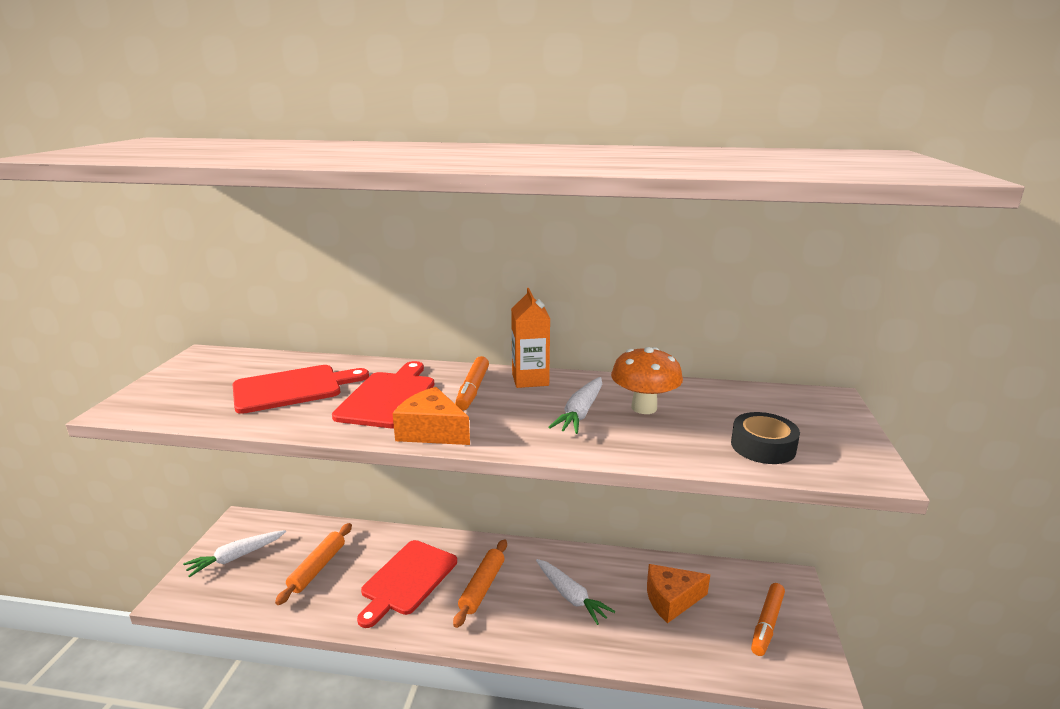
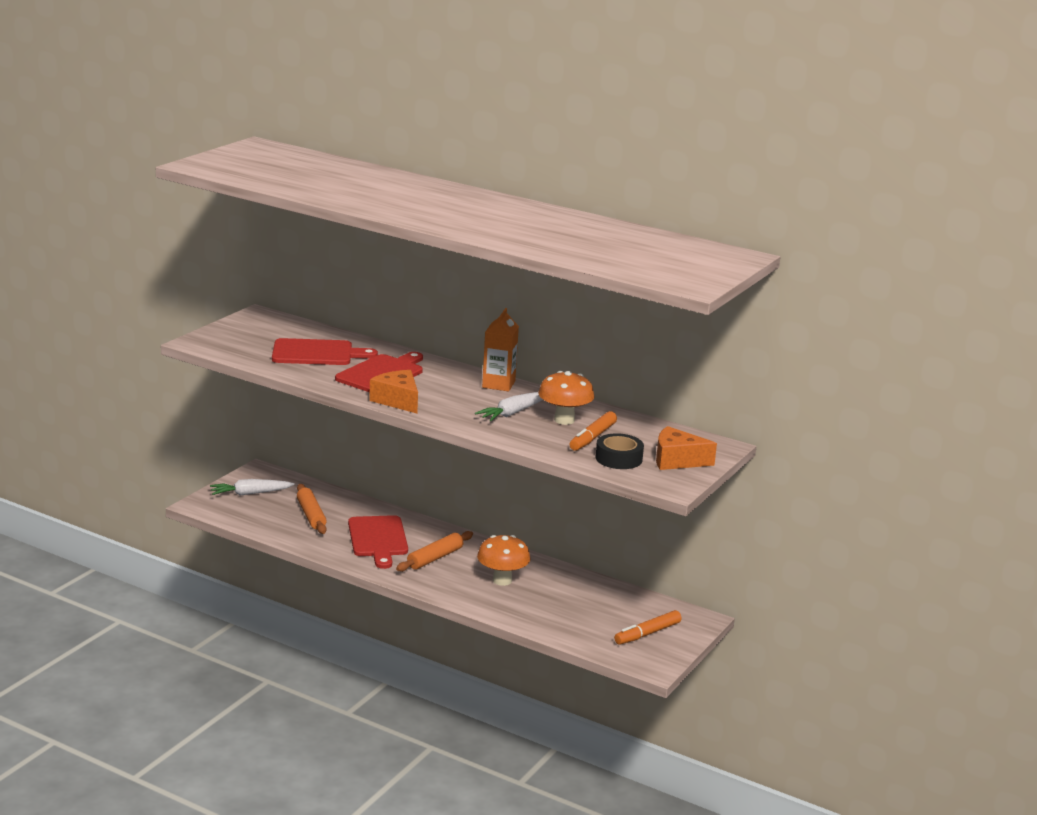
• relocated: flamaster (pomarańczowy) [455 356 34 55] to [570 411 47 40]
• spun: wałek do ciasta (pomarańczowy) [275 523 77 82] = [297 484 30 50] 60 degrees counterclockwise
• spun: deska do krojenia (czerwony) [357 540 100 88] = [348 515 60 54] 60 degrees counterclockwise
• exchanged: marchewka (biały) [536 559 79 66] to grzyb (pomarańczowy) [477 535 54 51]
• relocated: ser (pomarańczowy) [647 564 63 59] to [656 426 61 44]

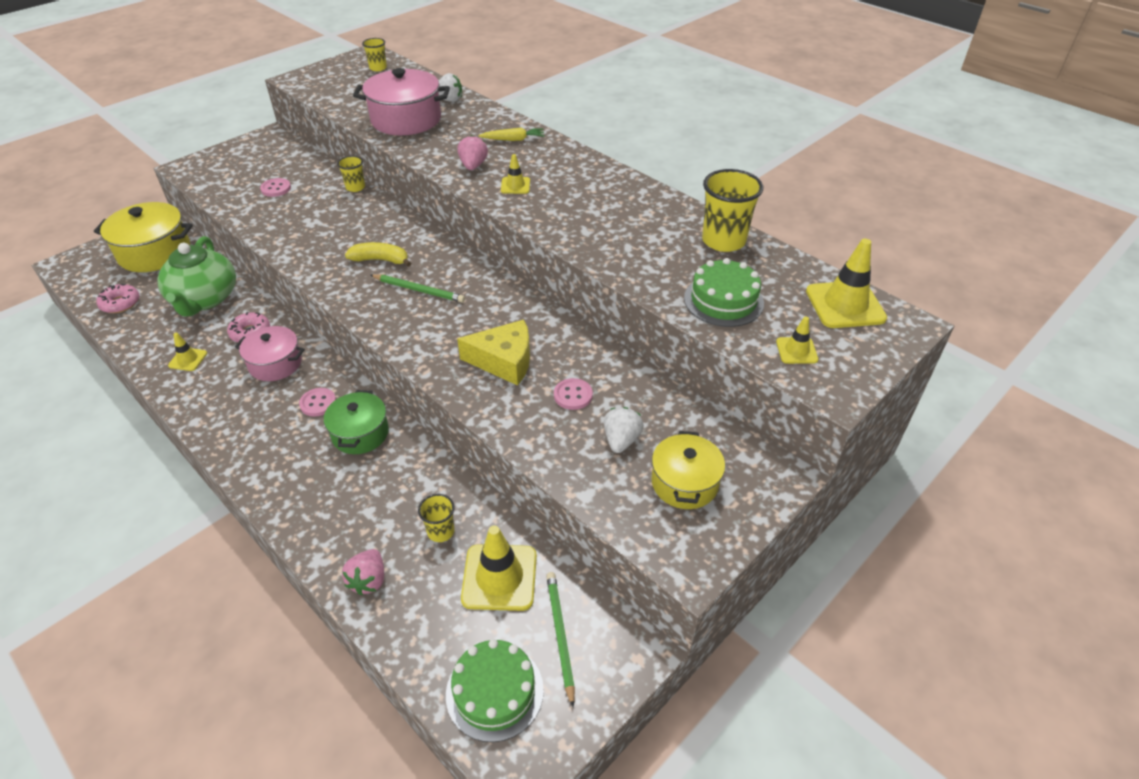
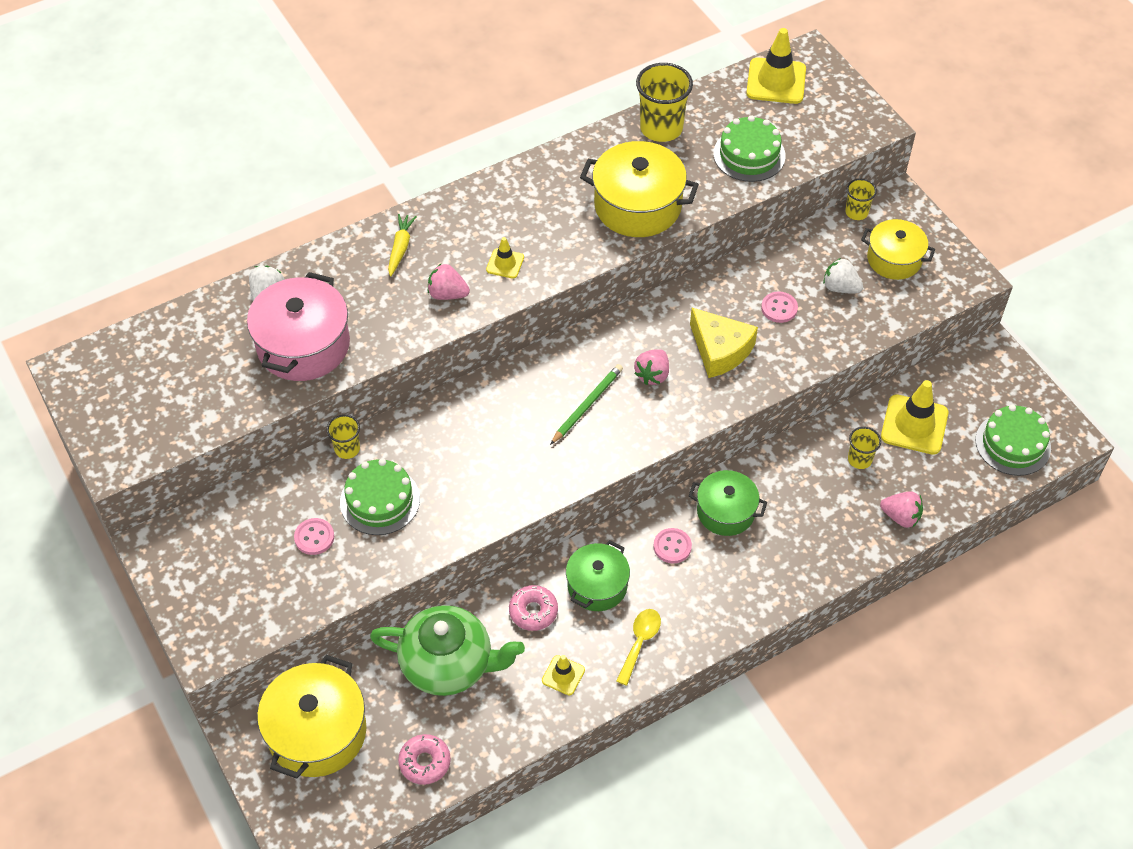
• relocated: szklanka (żółty) [362 38 25 33] to [845 179 32 41]
• missing: banan (żółty) [345 242 66 25]
• missing: pachołek (żółty) [776 317 42 47]
• spun: ser (żółty) [457 320 73 65] = [690 308 68 70] 120 degrees clockwise
• colour: garnek (różowy) [235 326 70 55] to garnek (zielony) [566 540 64 71]
• missing: ołówek (zielony) [546 572 29 135]
• appeared: garnek (żółty) [580 141 119 96]
• appeared: truskawka (różowy) [634 349 35 36]
• appeared: tort (zielony) [340 459 80 76]
• appeared: łyżka (żółty) [616 609 45 77]

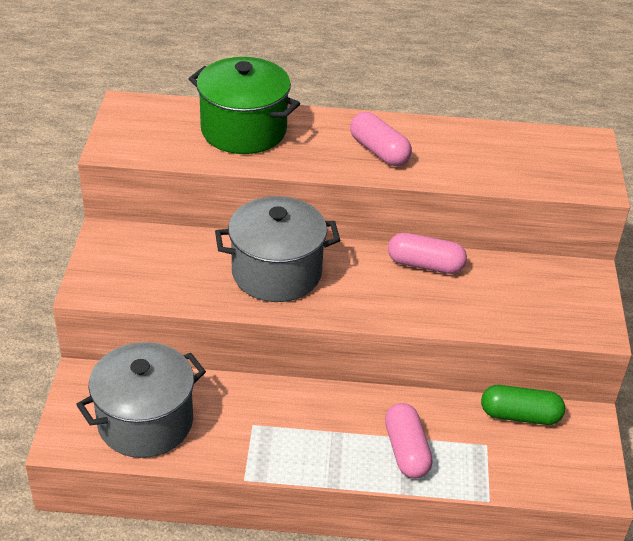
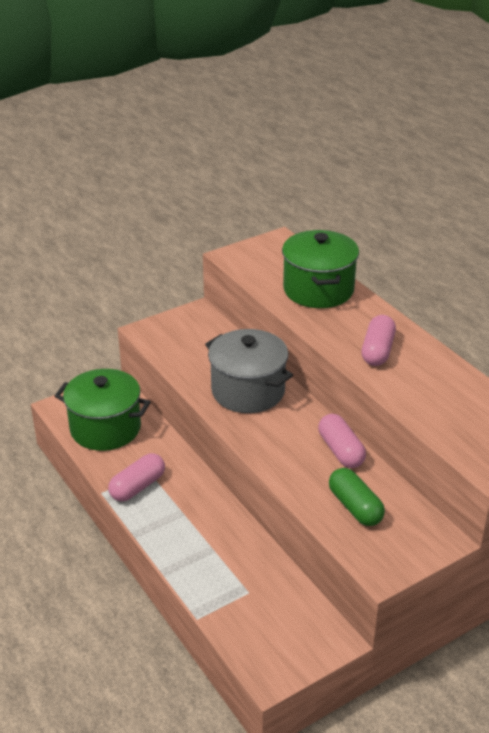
• colour: garnek (szary) [76 342 130 116] to garnek (zielony) [55 369 96 82]
• relocated: kapsułka (zielony) [481 385 84 40] to [329 468 56 58]
• relocated: kapsułka (różowy) [385 403 48 76] to [108 453 57 49]

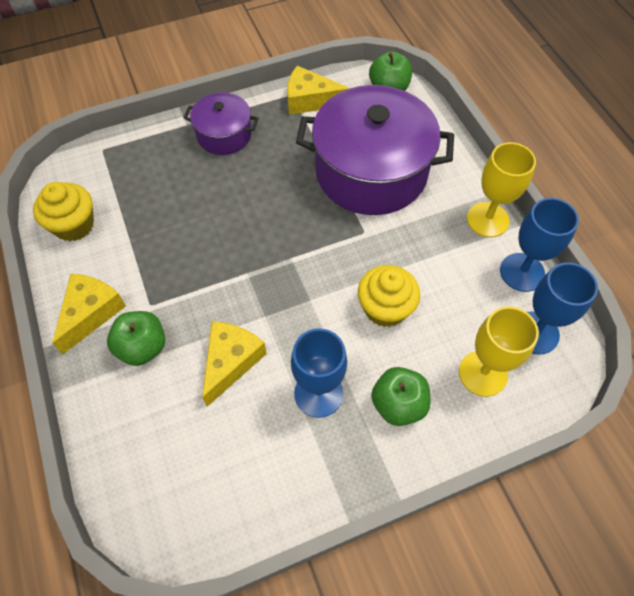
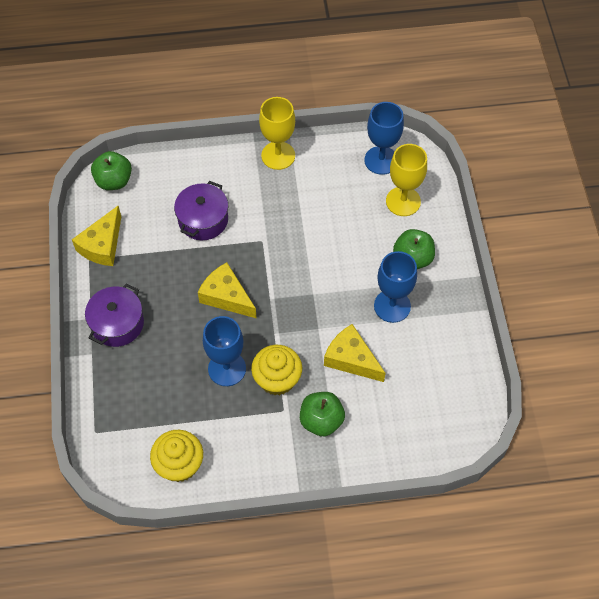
• size: garnek (fioletowy) [296 85 158 130] = [174 181 54 59] x0.51
• relocated: kielich (niebieski) [500 198 79 94] to [203 316 43 70]
• relocated: muffinka (żółty) [358 265 62 62] to [251 345 51 50]
• relocated: ser (żółty) [52 274 74 80] to [198 262 59 57]

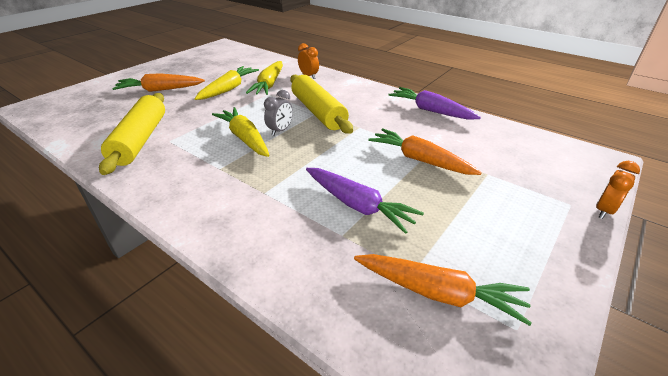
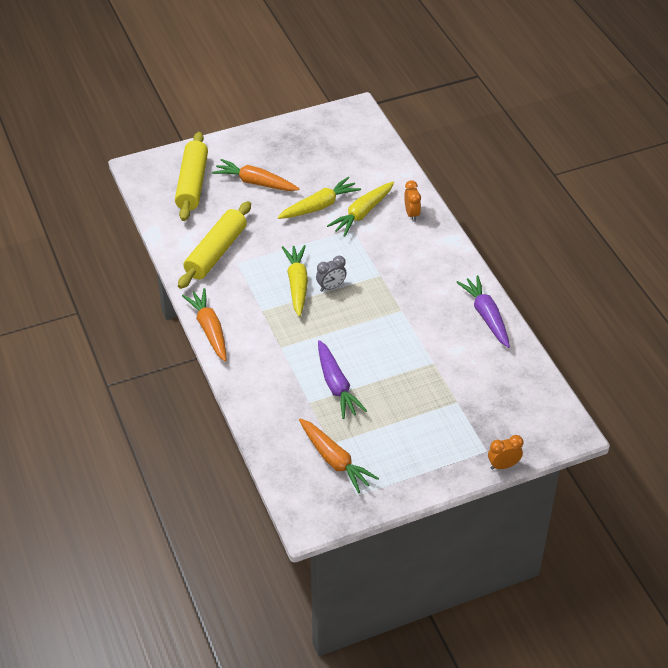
• relocated: wałek do ciasta (żółty) [290 75 63 59] to [175 132 33 89]
• relocated: marchewka (pomarańczowy) [368 128 114 47] to [182 288 44 74]

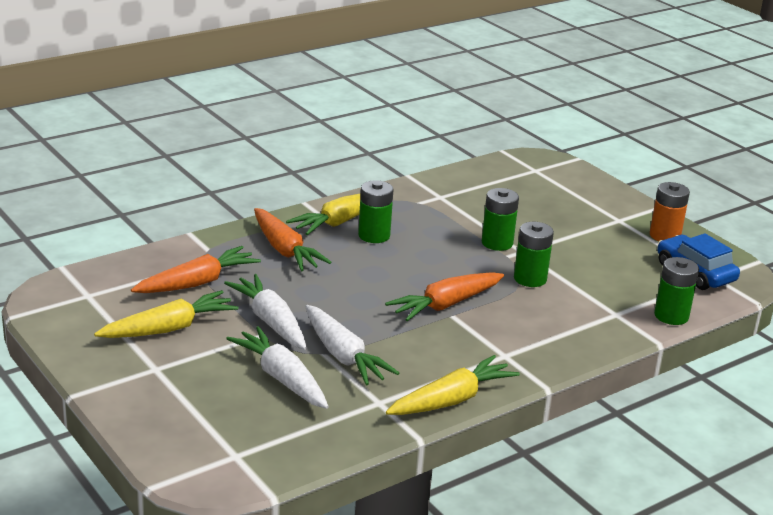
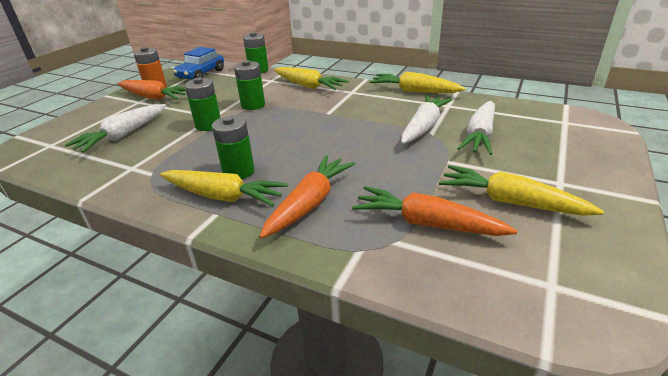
• relocated: marchewka (pomarańczowy) [385 272 119 49] to [117 80 69 20]
• relocated: marchewka (biały) [224 274 83 76] to [65 104 101 49]
• appeared: marchewka (żółty) [274 67 75 23]

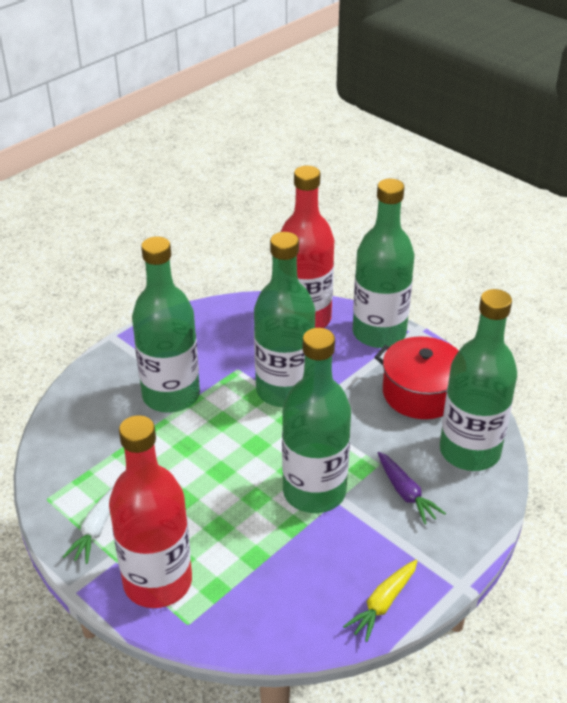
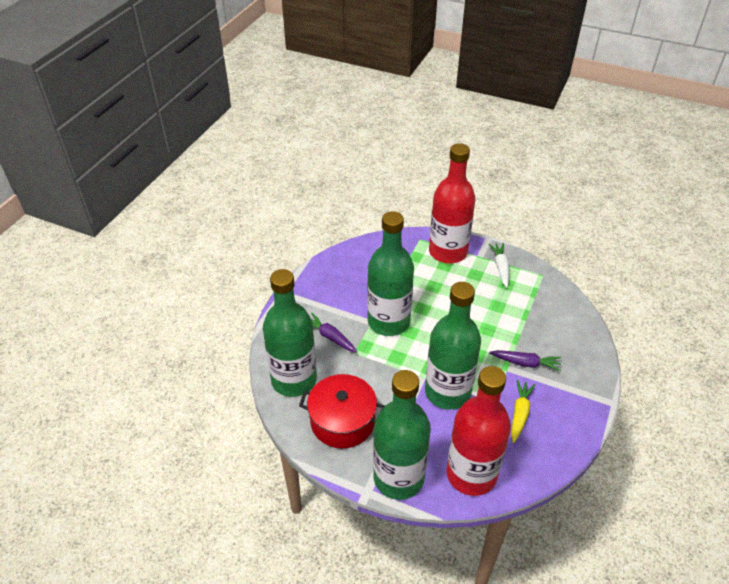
• exchanged: butelka (zielony) [132 236 68 177] to marchewka (fioletowy) [489 350 72 21]
• relocated: marchewka (żółty) [343 560 74 82] to [511 380 24 63]

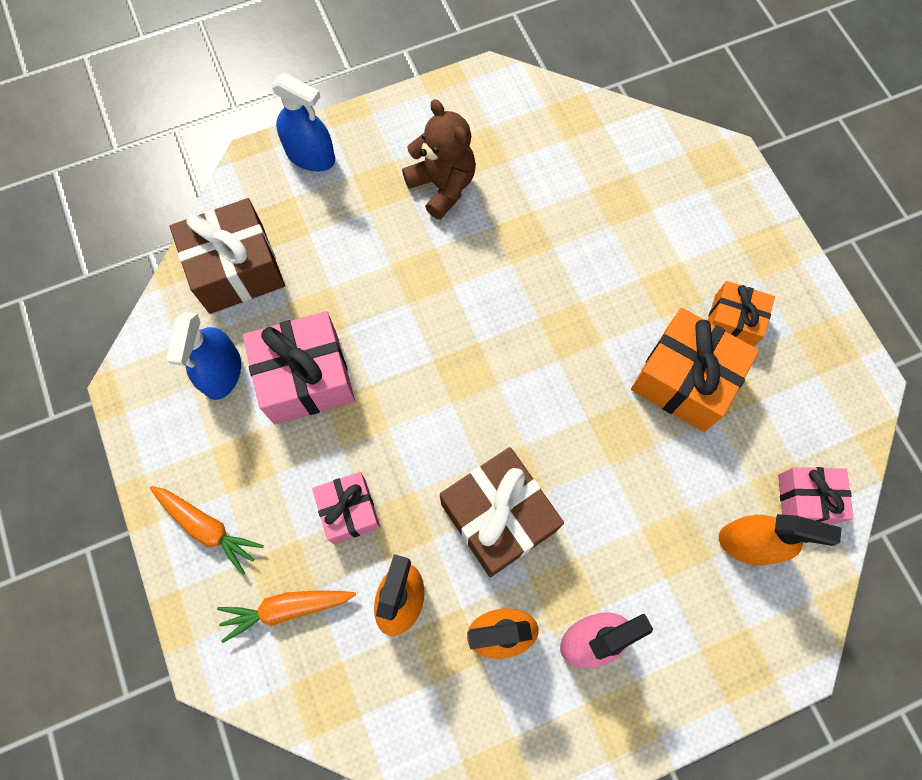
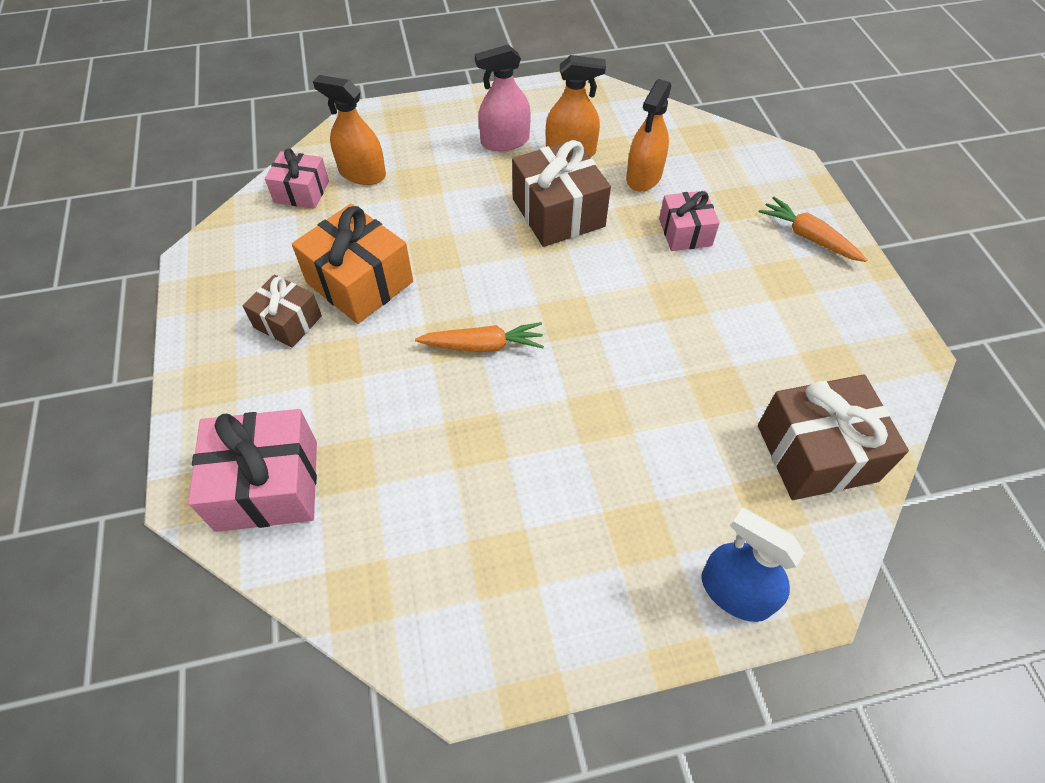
• missing: miś (brązowy) [402 99 74 121]
• colour: prezent (pomarańczowy) [708 281 67 66] to prezent (brązowy) [243 274 79 74]
• relocated: prezent (różowy) [243 311 112 114] to [188 409 129 123]
• missing: spryskiwacz (niebieski) [166 312 75 88]
• relocated: marchewka (pomarańczowy) [217 591 139 52] to [415 322 129 30]

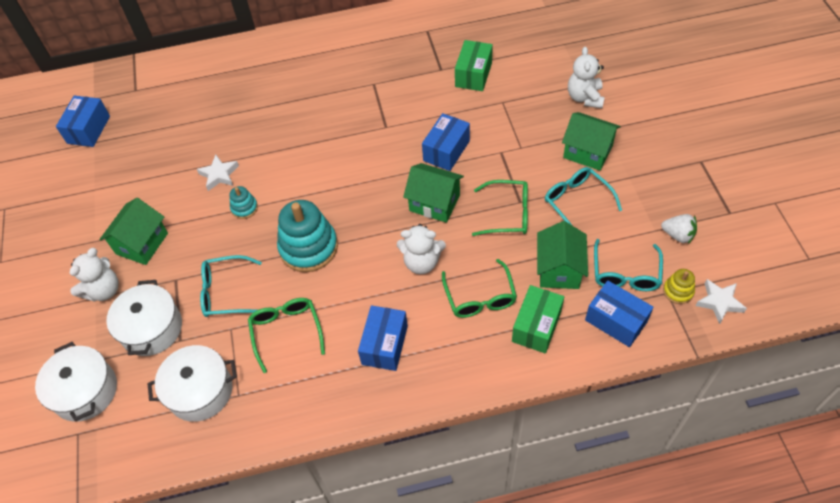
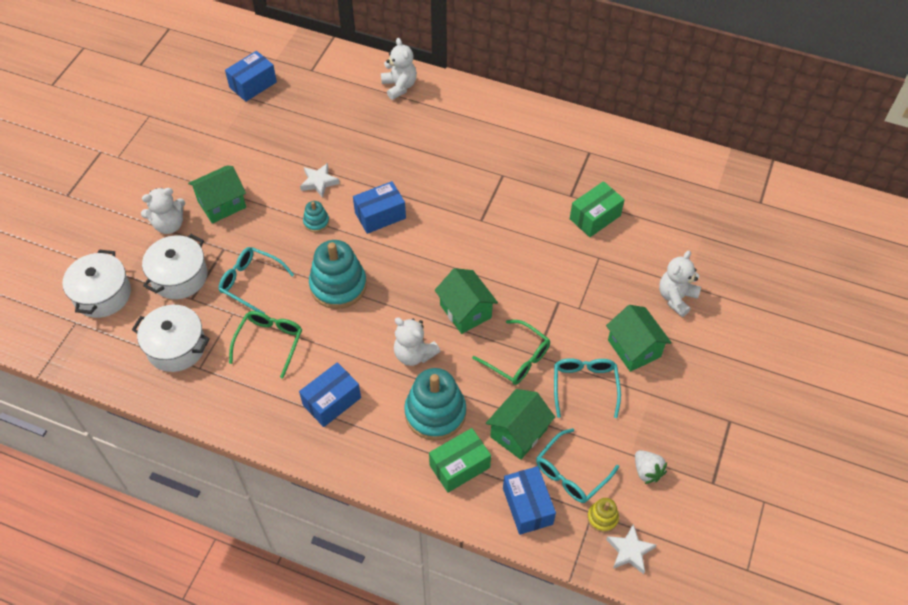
• relocated: pudełko (niebieski) [422 113 48 58] to [353 181 53 53]
• exchanged: okulary (zielony) [442 259 75 59] to zabawka nakładanka (turkusowy) [404 368 62 73]
• appeared: miś (biały) [381 38 36 62]

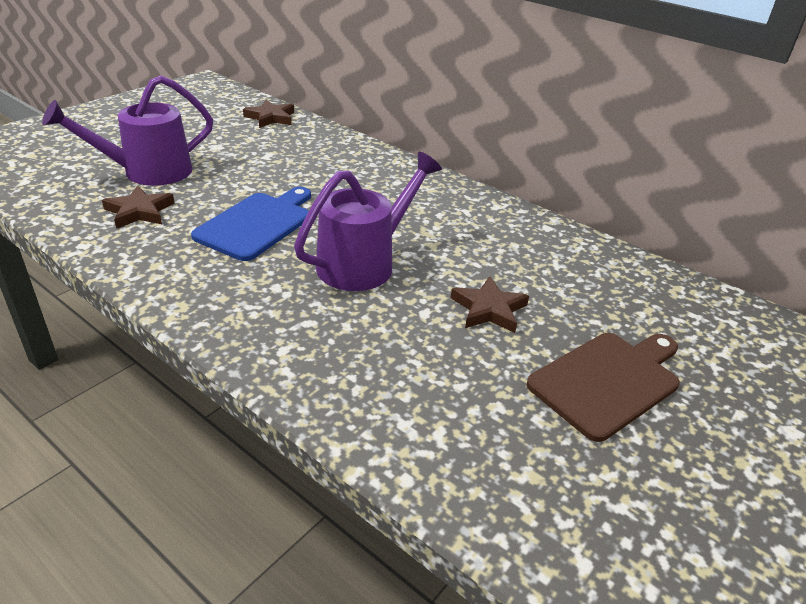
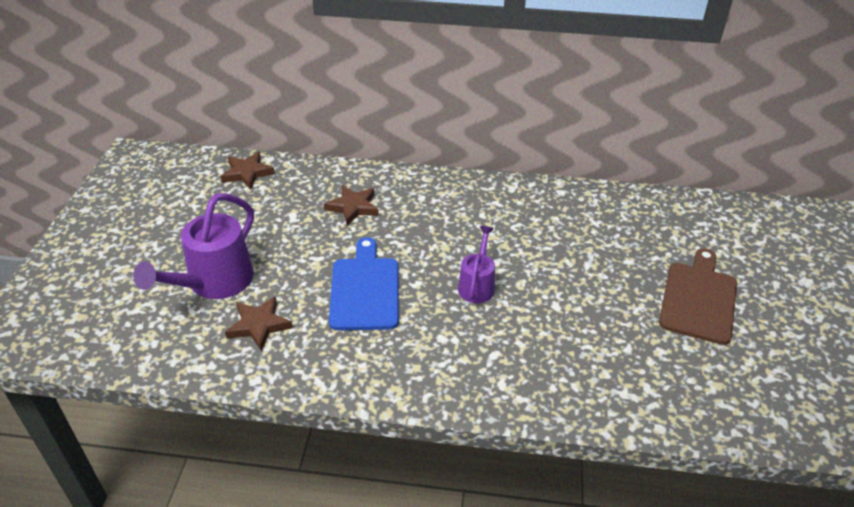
• size: konewka (fioletowy) [294 151 148 140] = [458 226 37 77] x0.58
• relocated: gwiazda (brązowy) [451 276 78 57] to [324 185 55 41]

